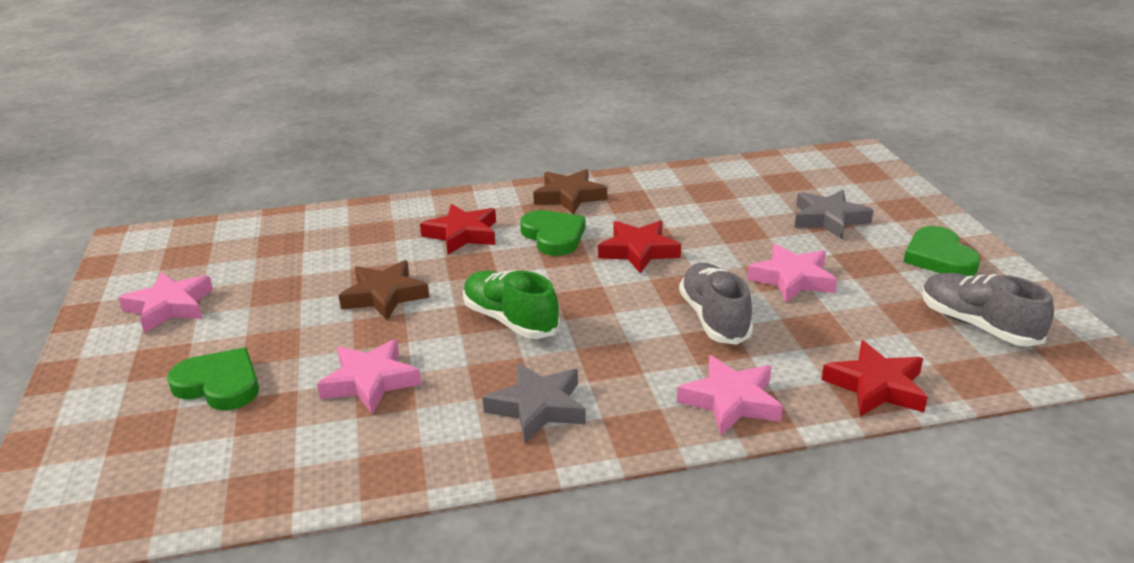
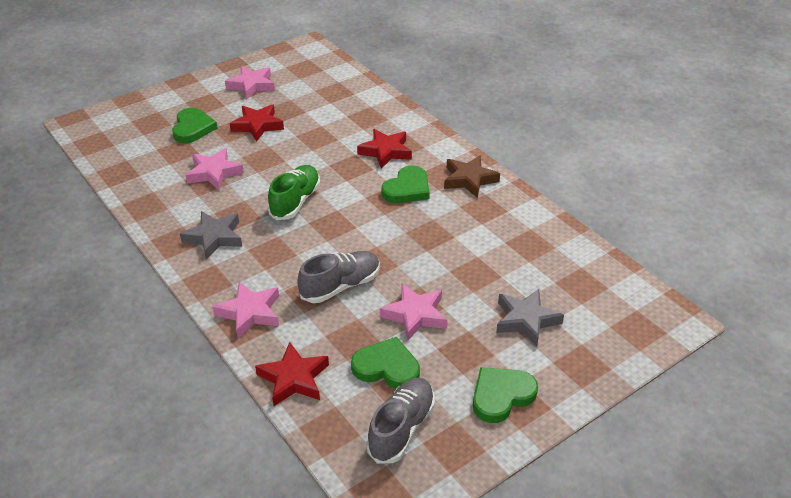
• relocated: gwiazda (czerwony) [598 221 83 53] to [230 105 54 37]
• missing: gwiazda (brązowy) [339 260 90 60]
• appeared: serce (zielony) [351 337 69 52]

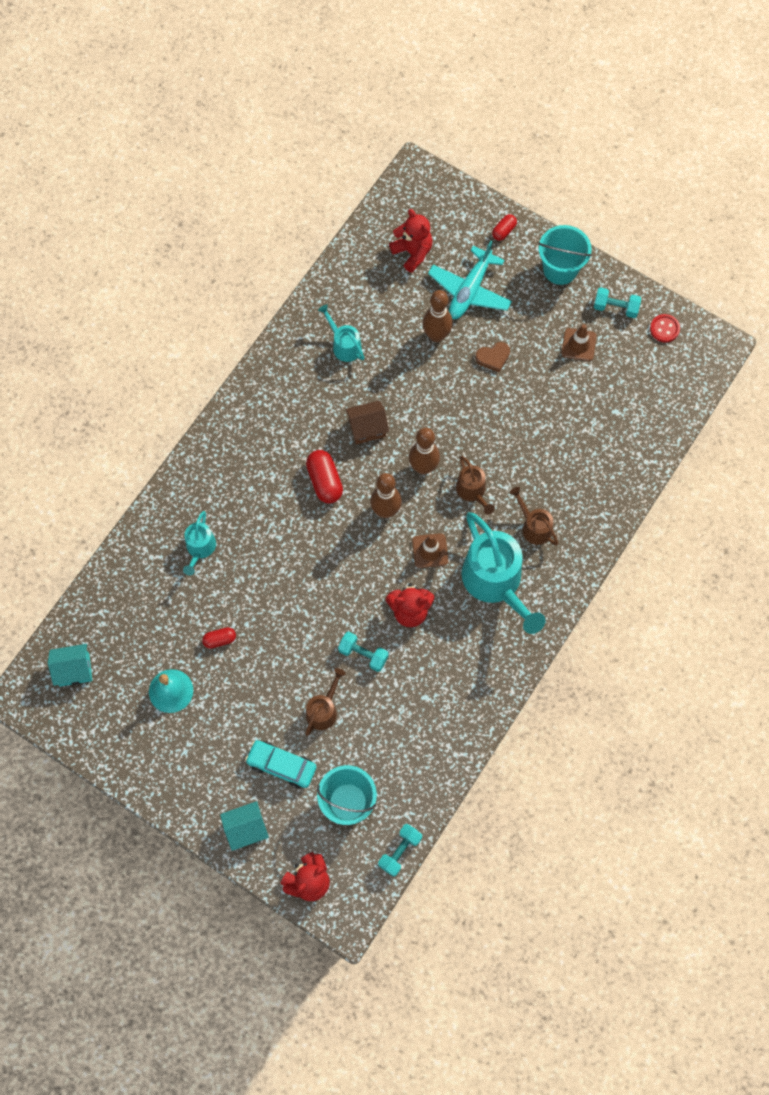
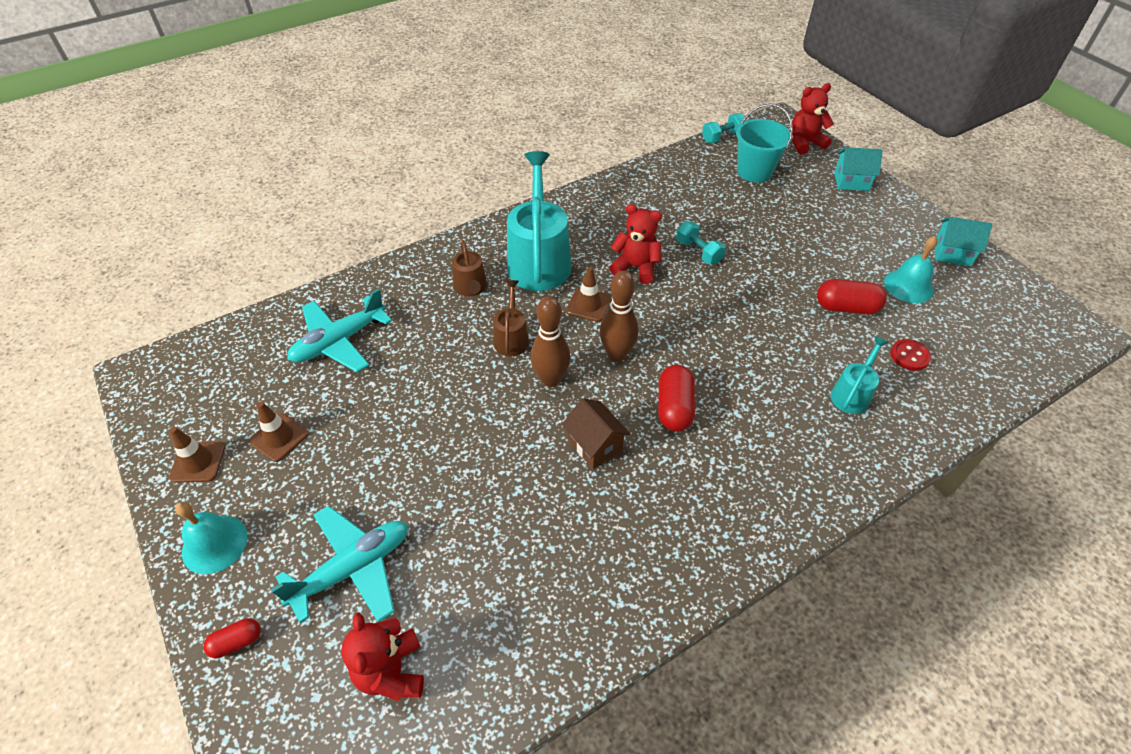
• exchanged: wiadro (turkusowy) [538 225 54 60] to dzwonek (turkusowy) [175 502 72 72]
• exchanged: hantel (turkusowy) [594 287 47 31] to pachołek (brązowy) [169 427 56 56]
• missing: kręgiel (brązowy) [422 290 31 52]
• missing: konewka (turkusowy) [318 304 47 58]
• relocated: guzik (czerwony) [650 314 30 28] to [891 339 40 32]
• missing: serce (brązowy) [475 342 35 30]
• spun: domek (brązowy) [346 400 43 44] = [562 398 68 71] 45 degrees clockwise
• size: kapsułka (czerwony) [202 627 34 22] = [817 279 70 35] x1.72
• relocated: domek (turkusowy) [48 644 44 43] to [935 217 57 49]
• missing: konewka (brązowy) [305 668 41 68]
• missing: samochód (turkusowy) [245 740 71 48]
• appeared: samolot (turkusowy) [287 289 105 83]

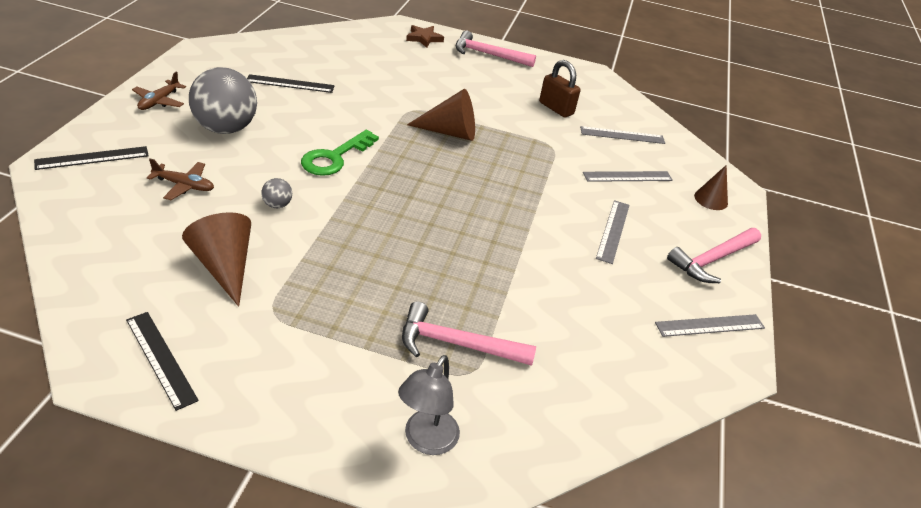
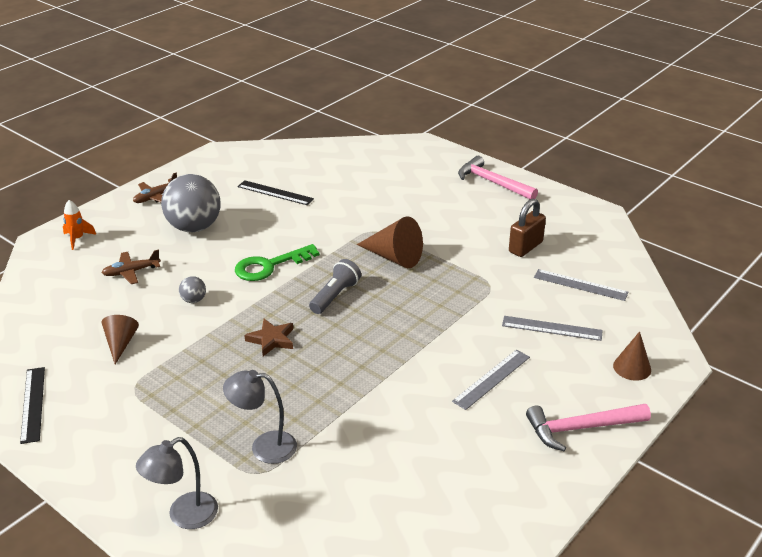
• relocated: gwiazda (brązowy) [406 25 38 23] to [244 319 49 37]
• spun: kłódka (brązowy) [539 60 41 57] = [509 198 37 59] 60 degrees clockwise
• exchanged: linijka (czarny) [34 146 115 24] to rakieta (pomarańczowy) [63 200 33 50]
• spun: samolot (brązowy) [147 158 67 42] = [102 250 59 34] 120 degrees clockwise
• size: stożek (brązowy) [182 212 69 95] = [102 315 37 49] x0.63
• exchanged: młotek (różowy) [402 301 134 65] to lampka (szary) [223 370 74 94]
• missing: linijka (szary) [655 314 110 23]
• appeared: latarka (szary) [309 259 52 55]

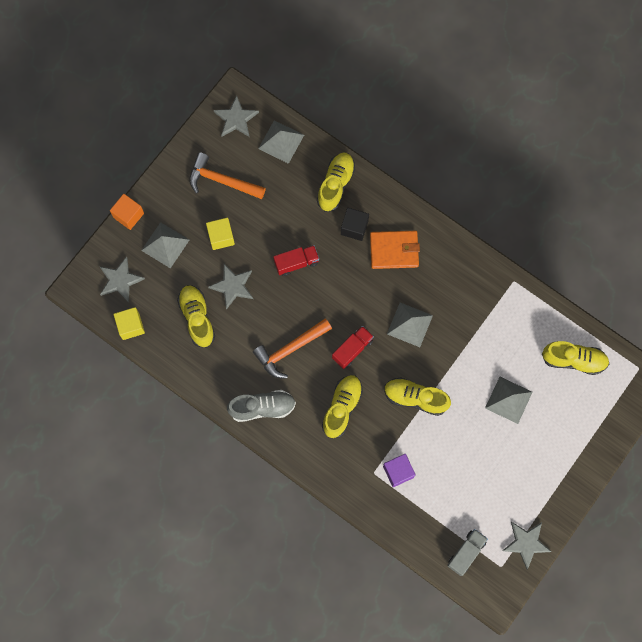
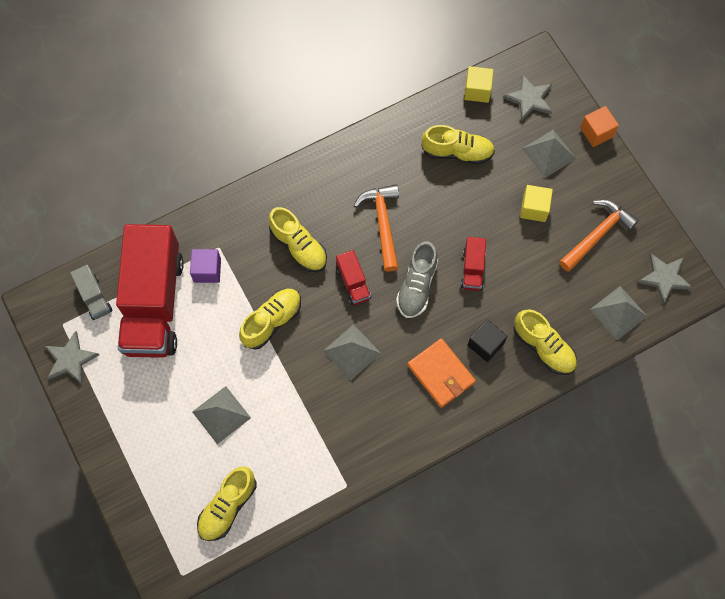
• spun: portfel (pomarańczowy) [370 231 50 38] = [407 338 69 70] 60 degrees counterclockwise
• missing: gwiazda (szary) [208 264 45 46]
• relocated: but (szary) [227 390 69 32] to [396 241 42 77]
• appeared: ciężarówka (czerwony) [116 224 68 134]

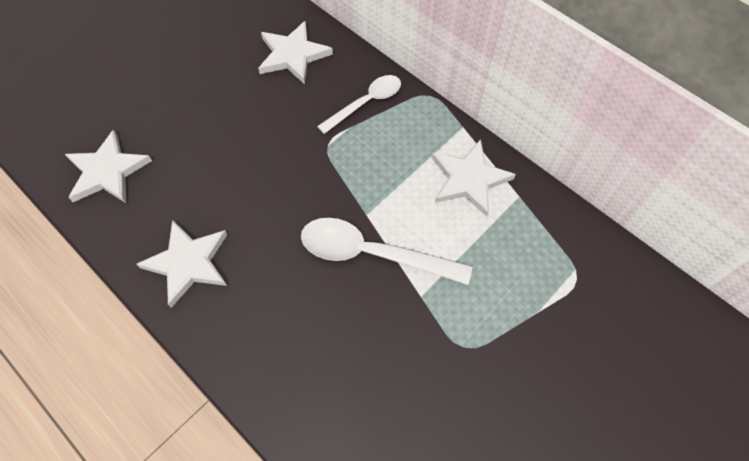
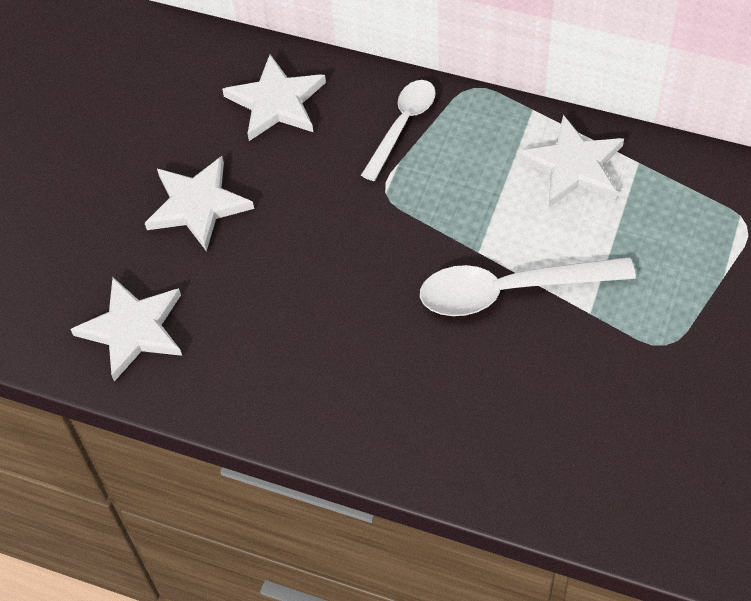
• relocated: gwiazda (biały) [137 220 91 88] to [145 156 109 96]

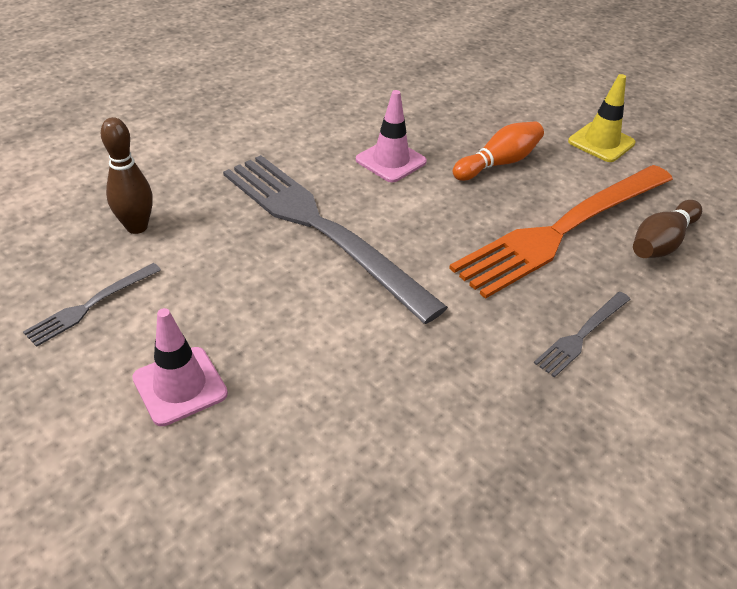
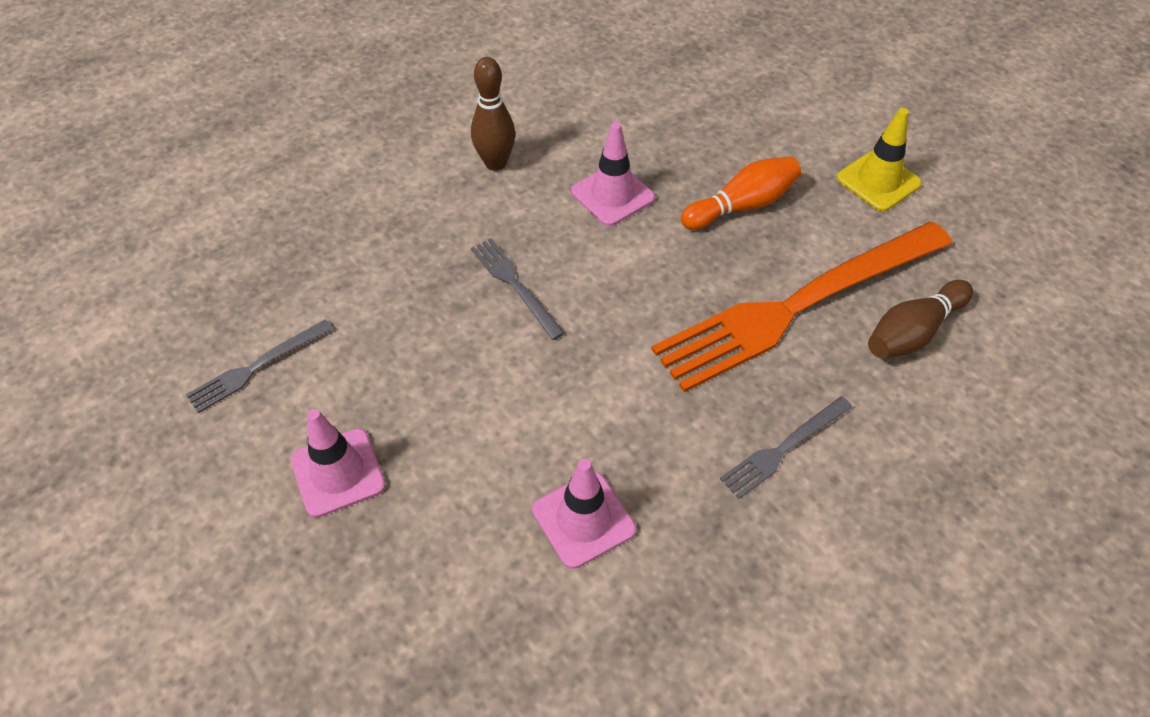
• relocated: kręgiel (brązowy) [100 117 53 117] to [471 57 44 114]
• size: widelec (szary) [223 155 225 169] = [471 238 94 102] x0.43
• appeared: pachołek (różowy) [532 459 104 110]

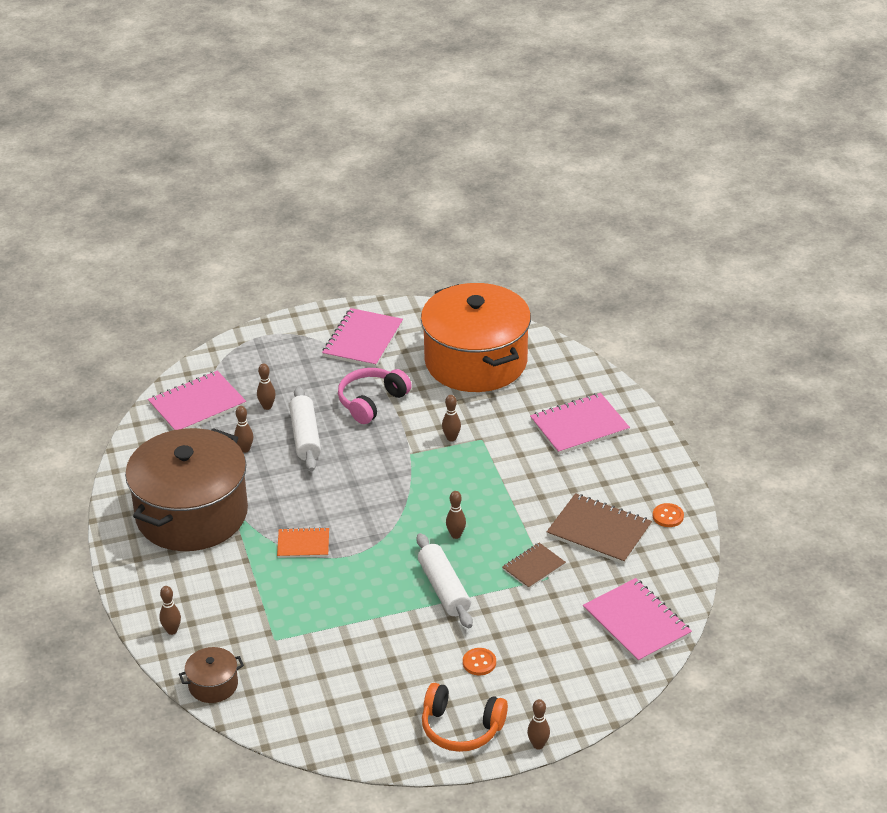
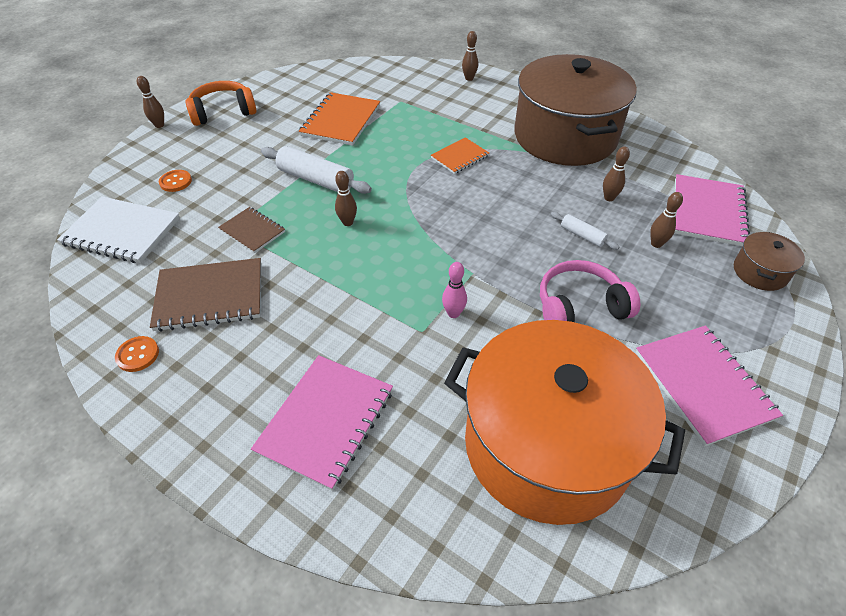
• spun: słuchawki (różowy) [338 368 74 56] = [540 260 101 62] 105 degrees counterclockwise
• size: wałek do ciasta (biały) [289 386 32 85] = [551 212 68 38] x0.53
• colour: kręgiel (brązowy) [442 395 19 47] to kręgiel (różowy) [442 262 25 56]
• spun: zeszyt (brązowy) [502 543 64 46] = [218 207 67 46] 60 degrees counterclockwise
• colour: zeszyt (różowy) [583 578 109 85] to zeszyt (biały) [57 197 123 66]
• relocated: garnek (brązowy) [179 647 65 56] to [734 232 71 59]
• relocated: guzik (pomarańczowy) [463 648 33 27] to [159 170 33 22]
• appeared: zeszyt (pomarańczowy) [299 92 81 54]

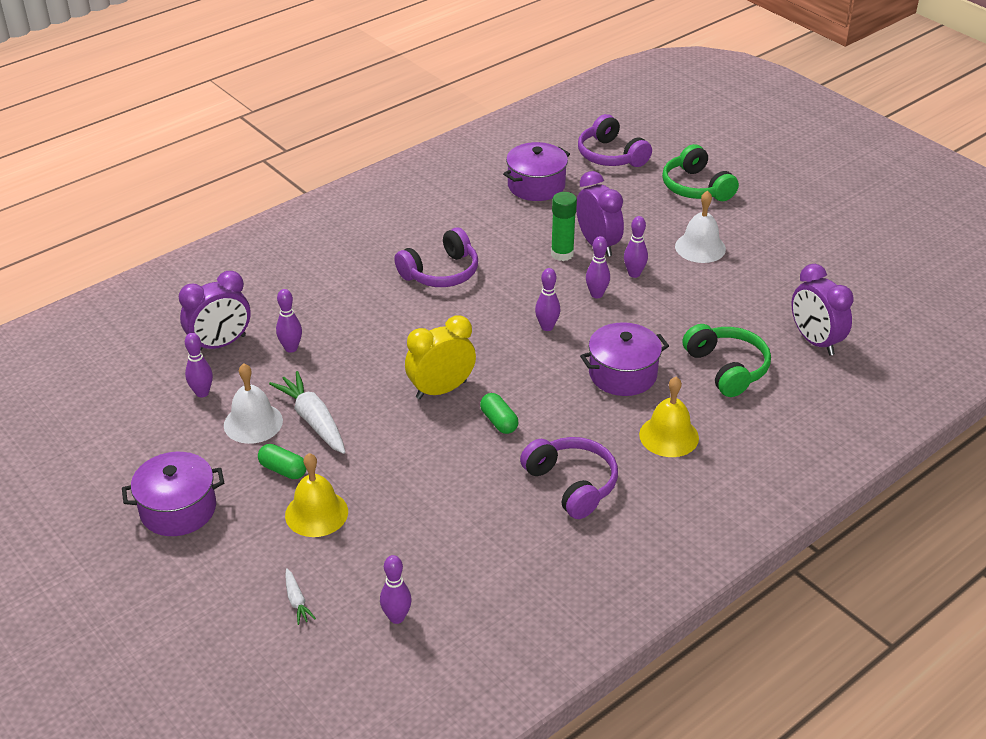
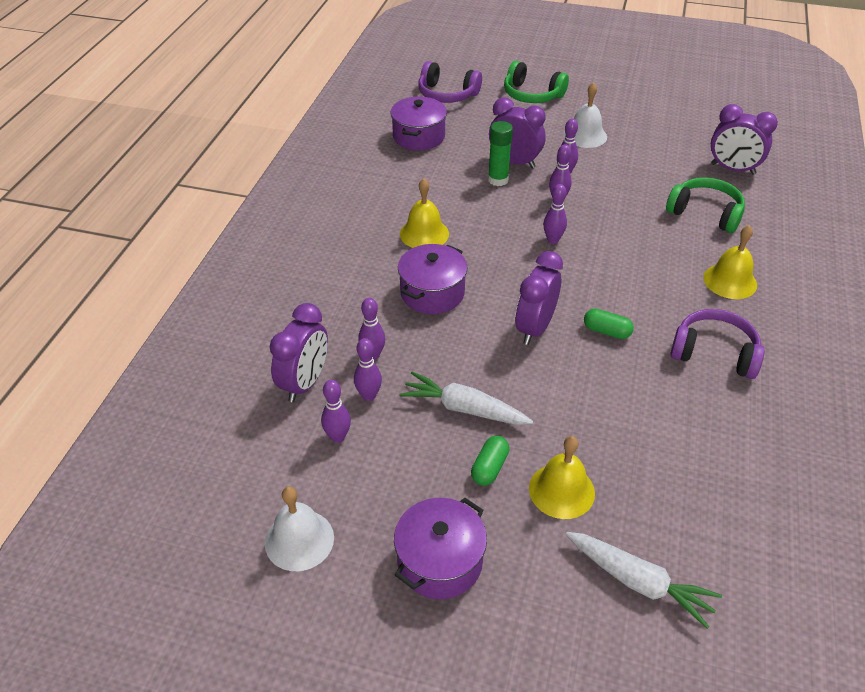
• exchanged: słuchawki (fioletowy) [394 227 84 60] to dzwonek (żółty) [400 179 49 69]
• colour: budzik (żółty) [405 315 71 84] to budzik (fioletowy) [515 251 48 94]
• relocated: garnek (fioletowy) [580 322 89 74] to [398 244 70 70]
• relocated: dzwonek (biały) [224 363 59 81] to [265 486 69 85]
• spun: kapsułka (zielony) [258 444 49 35] = [471 436 39 50] 60 degrees counterclockwise
• relocated: kręgiel (fioletowy) [380 555 32 69] to [354 338 28 63]
• size: marchewka (biały) [285 568 31 57] = [565 532 157 97] x2.04

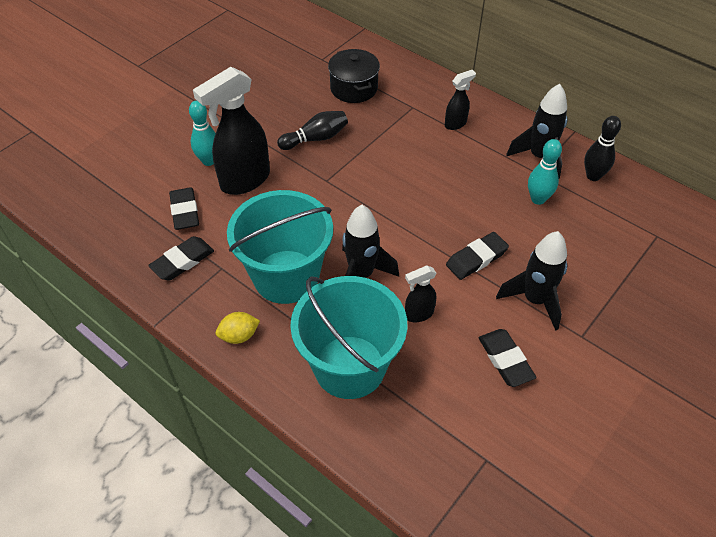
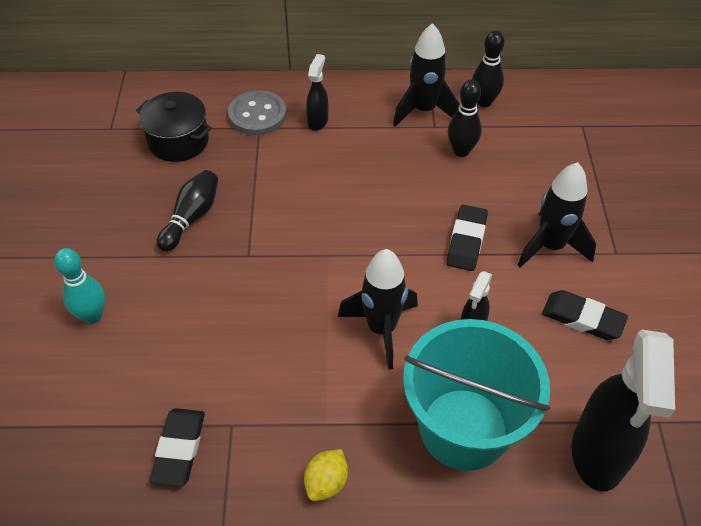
• relocated: spryskiwacz (czarny) [193 67 77 128] to [572 329 103 162]
• colour: kręgiel (turkusowy) [528 139 34 66] to kręgiel (czarny) [448 80 34 77]
• missing: gumka do mazania (czarny) [169 187 30 43]
• missing: wiadro (turkusowy) [227 190 106 114]
• appeared: guzik (szary) [228 90 58 45]

